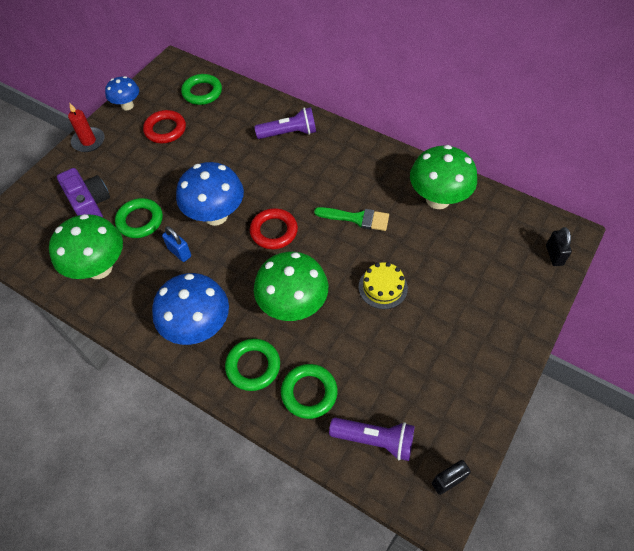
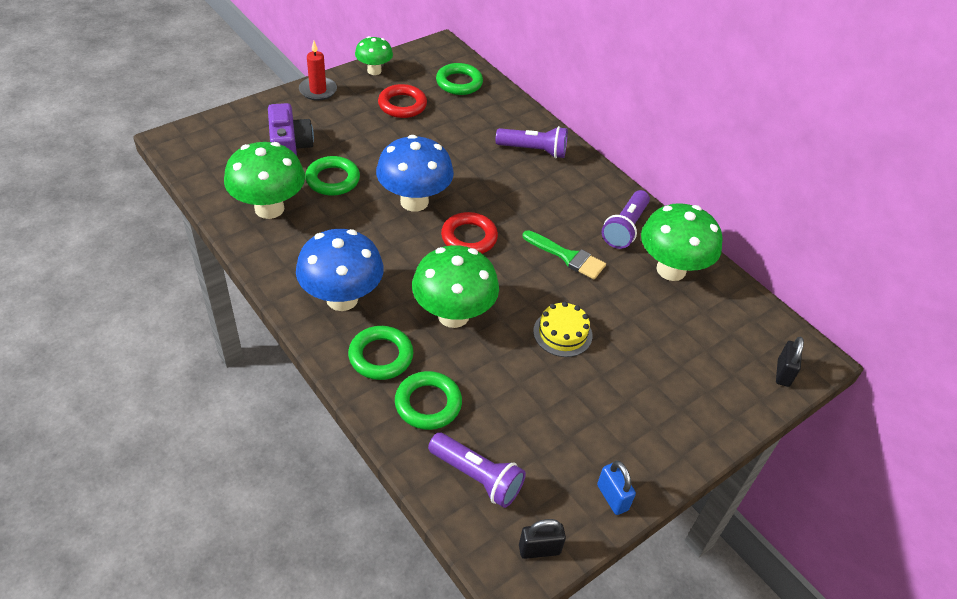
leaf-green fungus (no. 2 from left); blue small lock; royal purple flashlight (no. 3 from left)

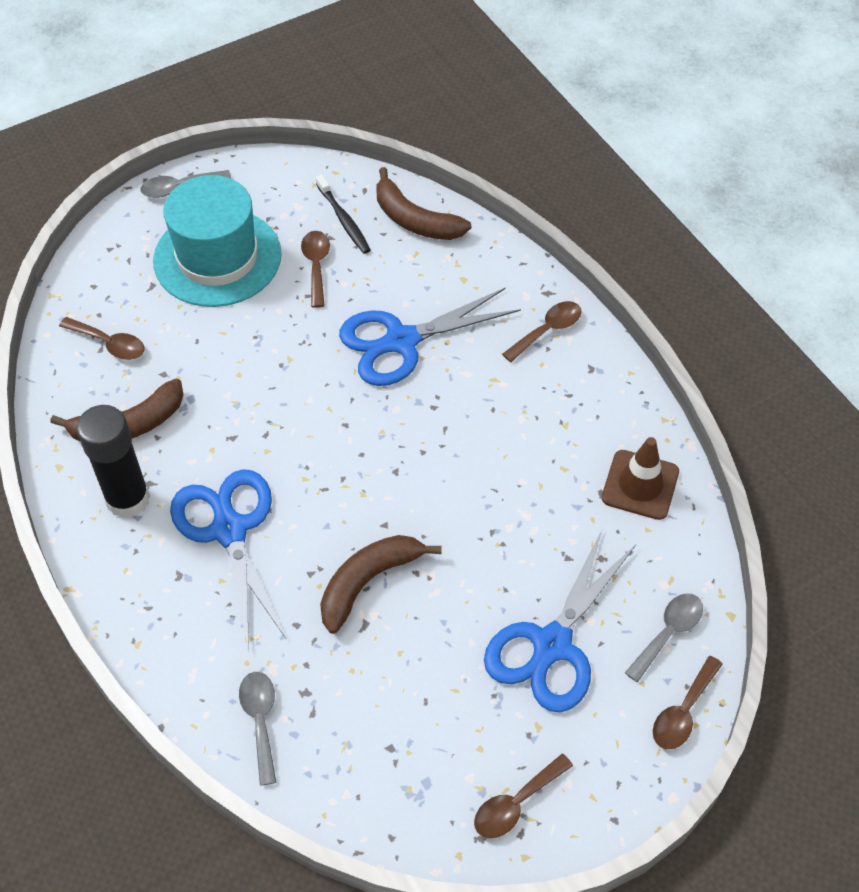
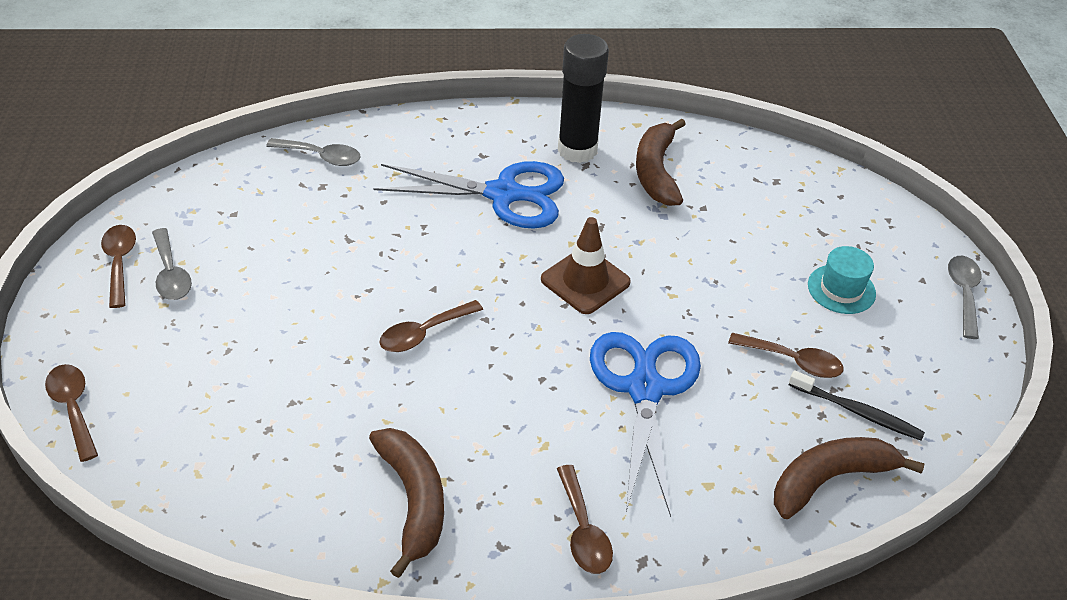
teal hat; jet-black tooth brush; dark brown spoon (no. 3 from left); dark brown safety cone; blue pair of scissors (no. 3 from left in the first image); dark brown banana (no. 1 from left); grey spoon (no. 1 from left)

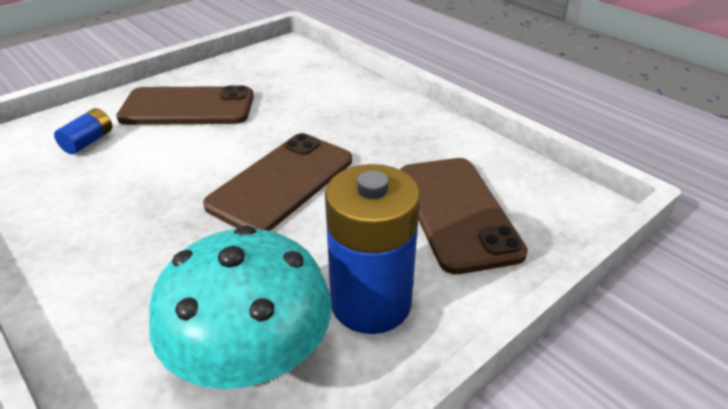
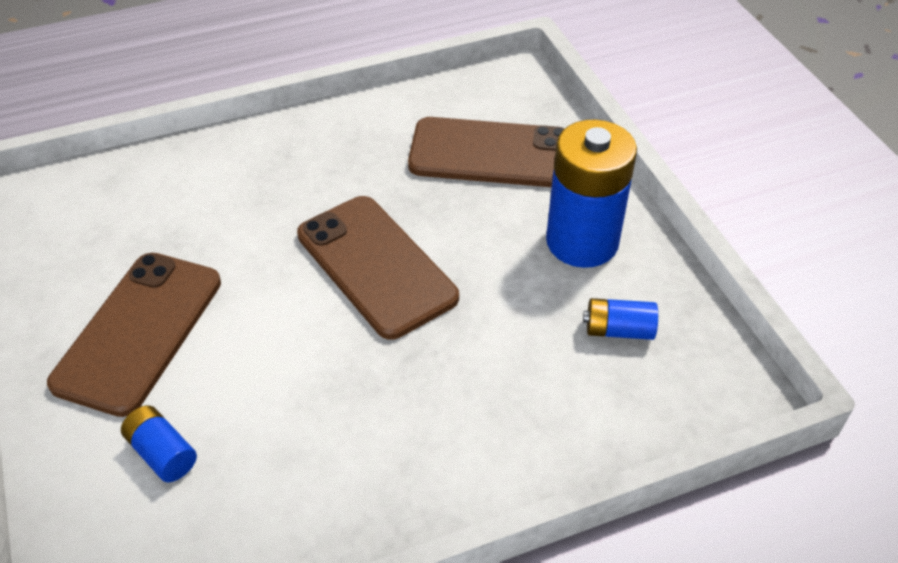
blue AA battery (no. 3 from left)

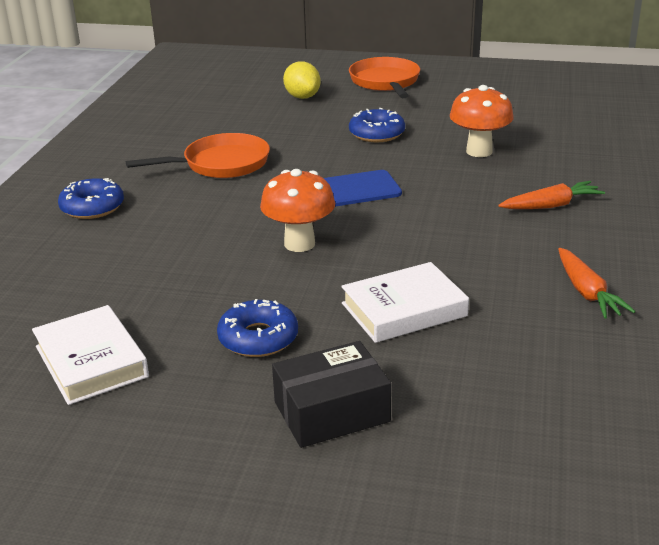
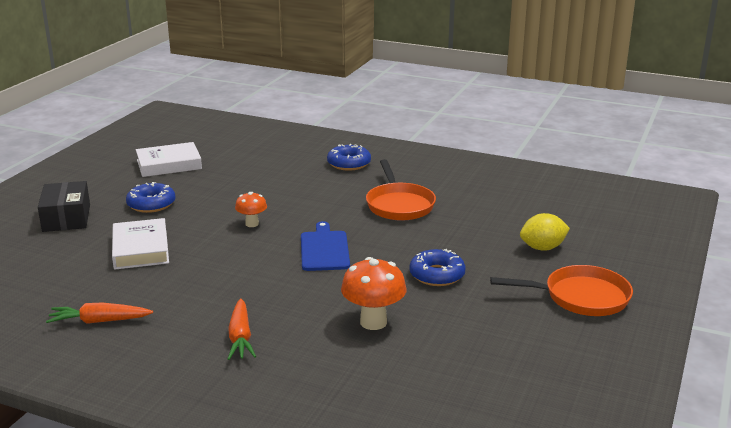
bright orange fungus (no. 1 from left)

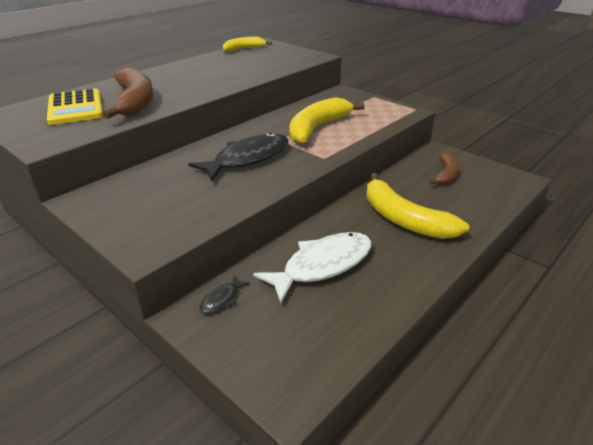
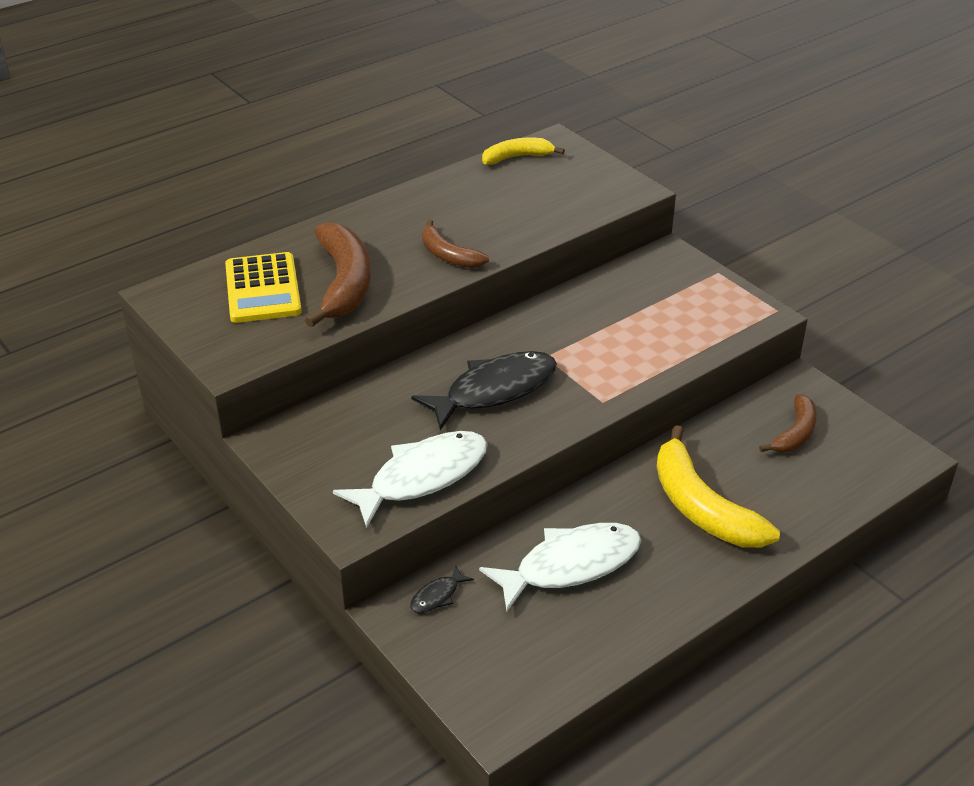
bright yellow banana (no. 2 from left in the first image); dark brown banana (no. 2 from left); pure white toy fish (no. 1 from left)

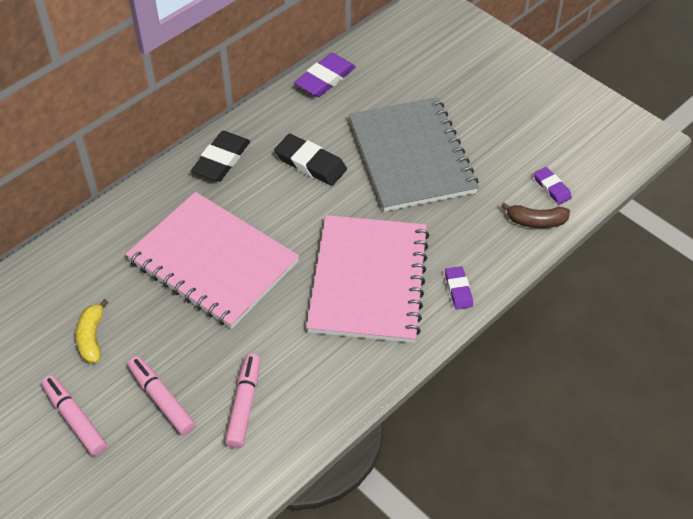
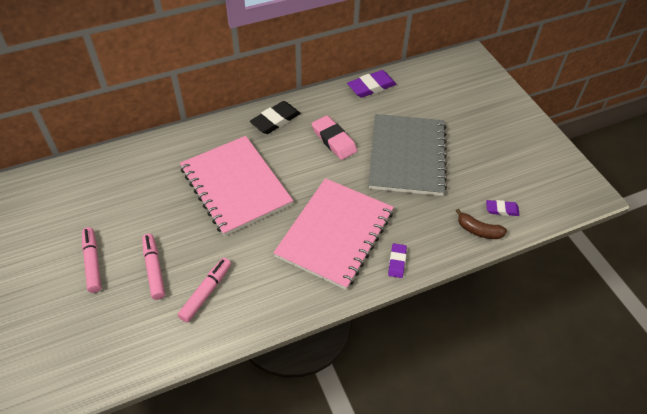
rosy pencil eraser; royal purple pencil eraser (no. 3 from left); bright yellow banana

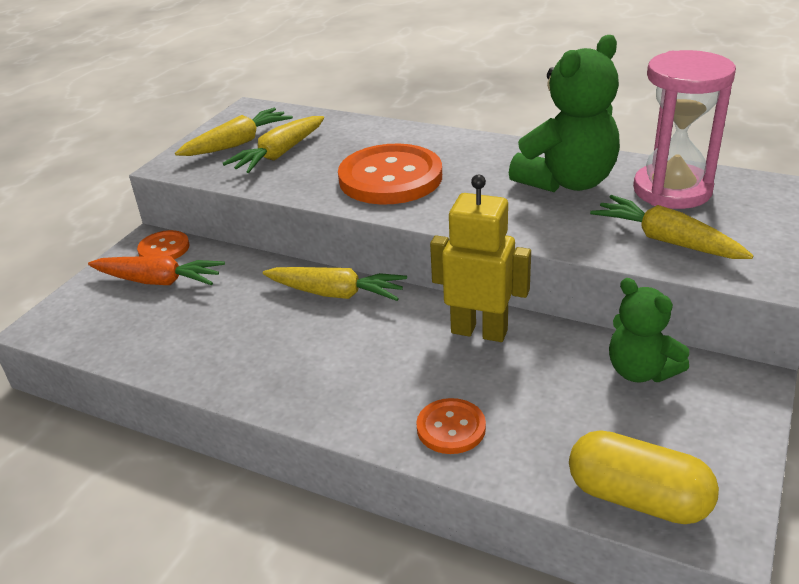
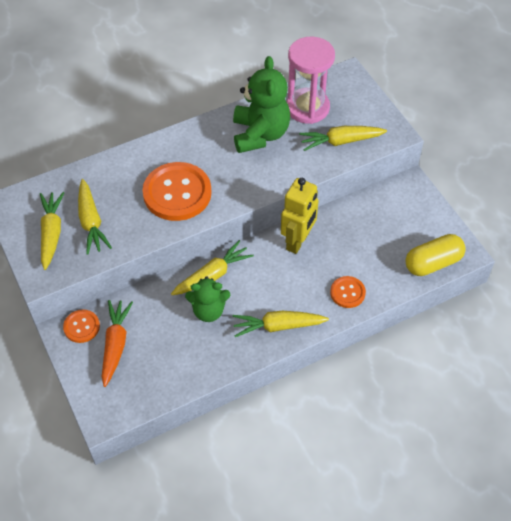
bright yellow robot; bright orange carrot; leaf-green teddy bear (no. 1 from left); bright yellow carrot (no. 4 from left)

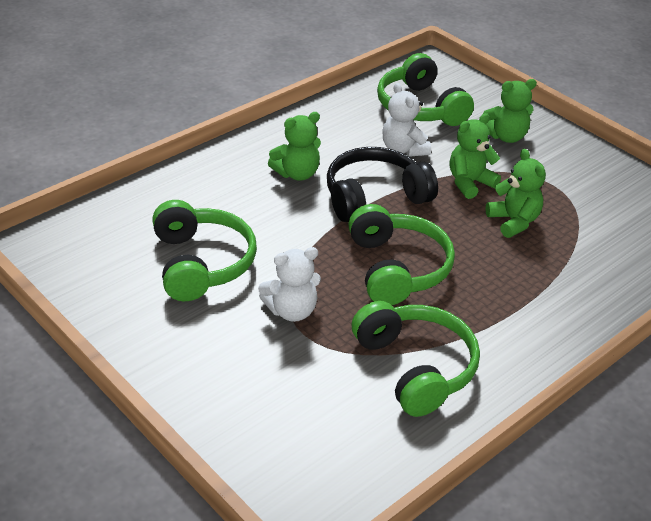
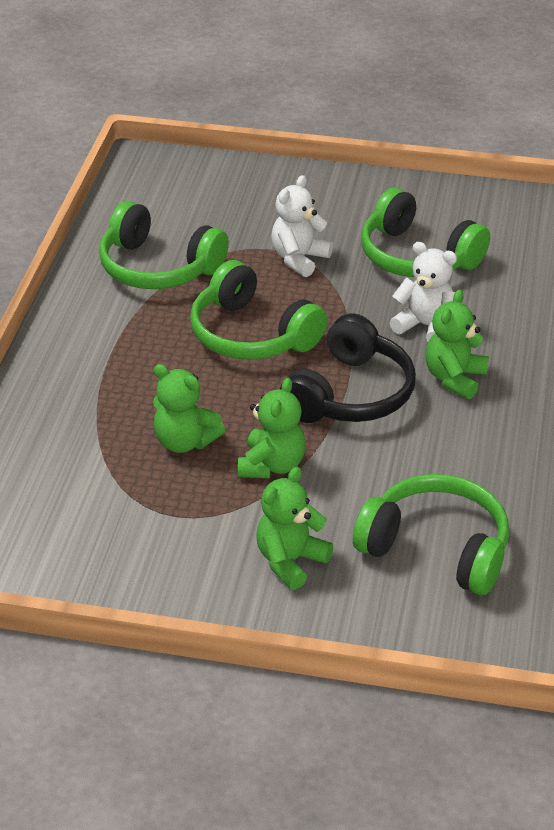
pure white teddy bear (no. 2 from left)

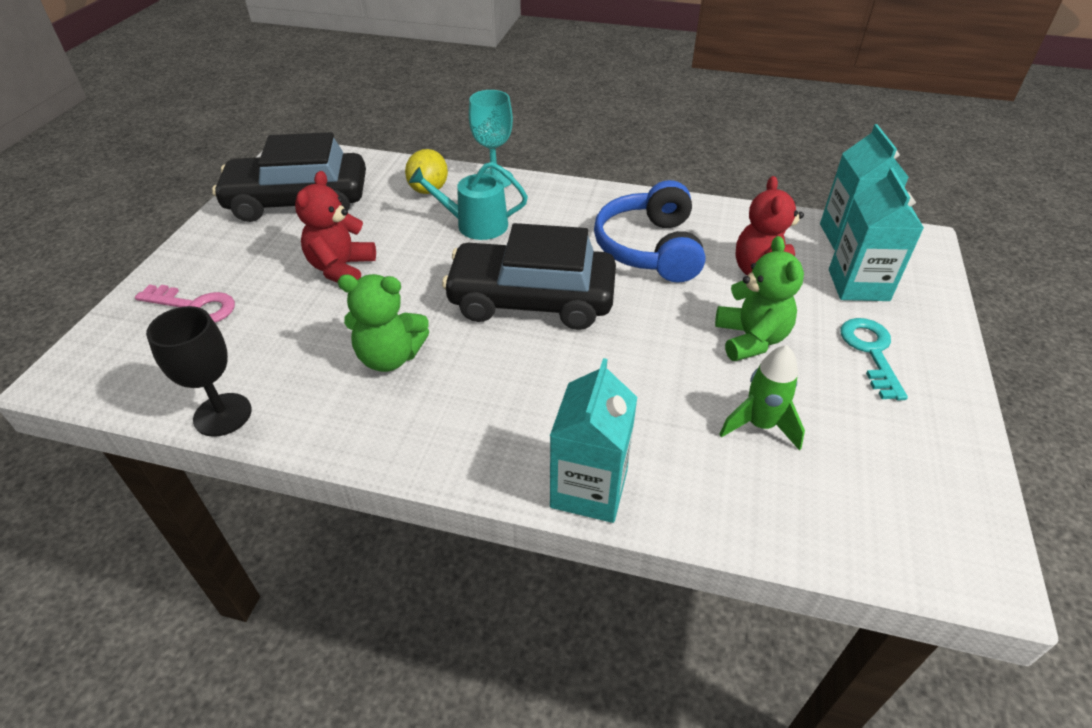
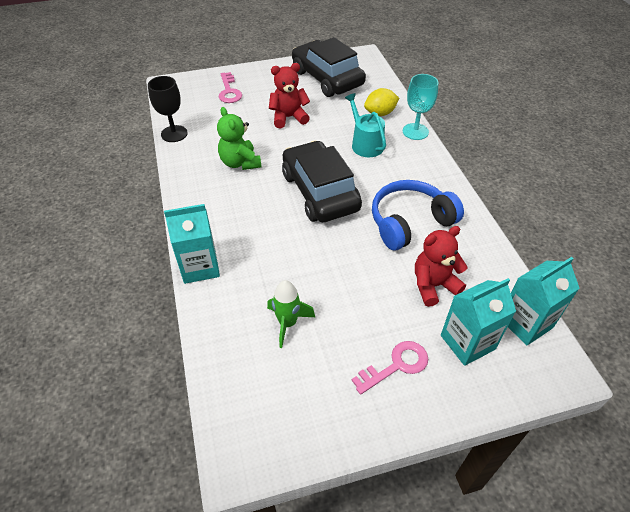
leaf-green teddy bear (no. 2 from left in the first image); rosy door key (no. 2 from left)

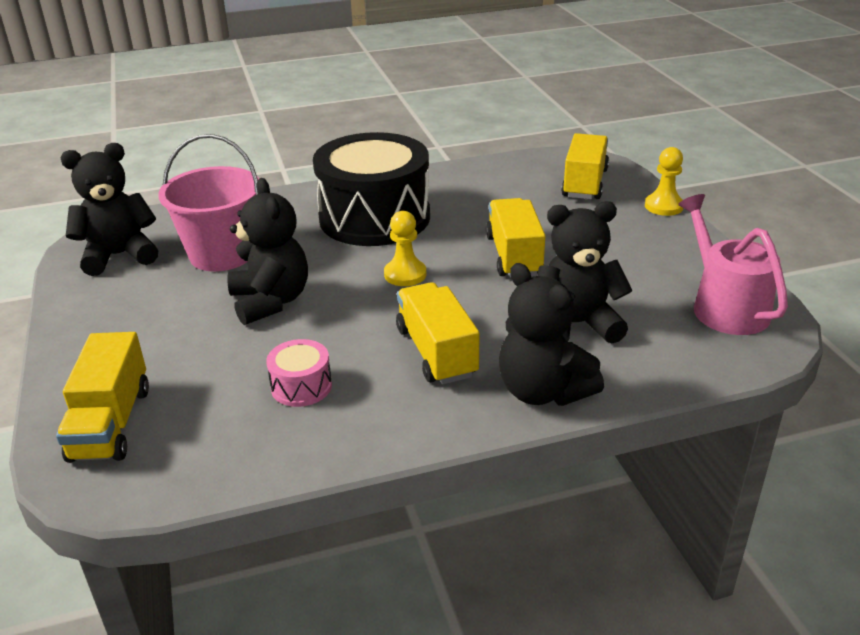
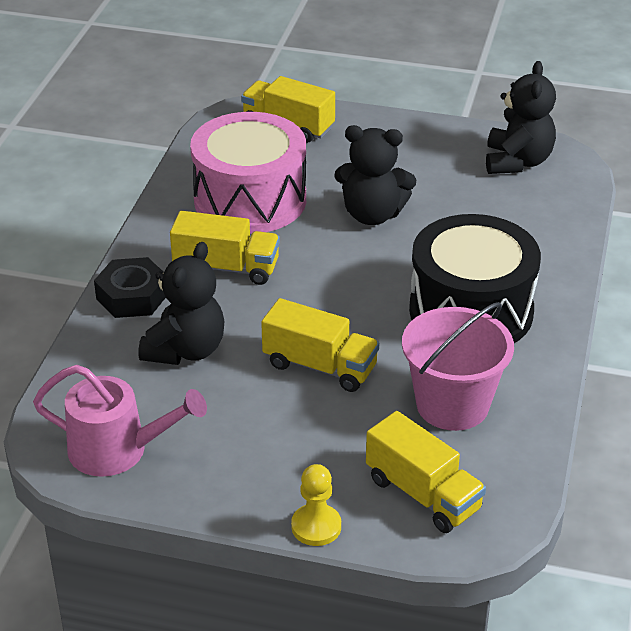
rosy bucket; bright yellow pawn (no. 1 from left in the first image); jet-black hex nut; rosy drum

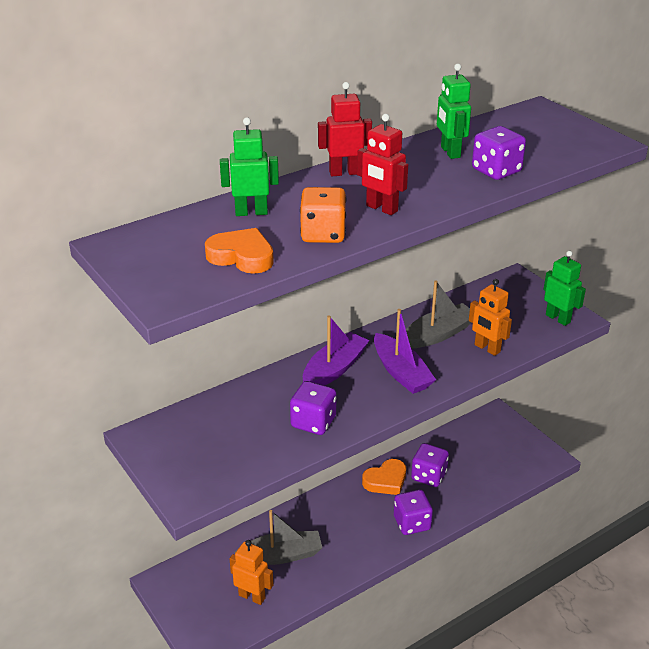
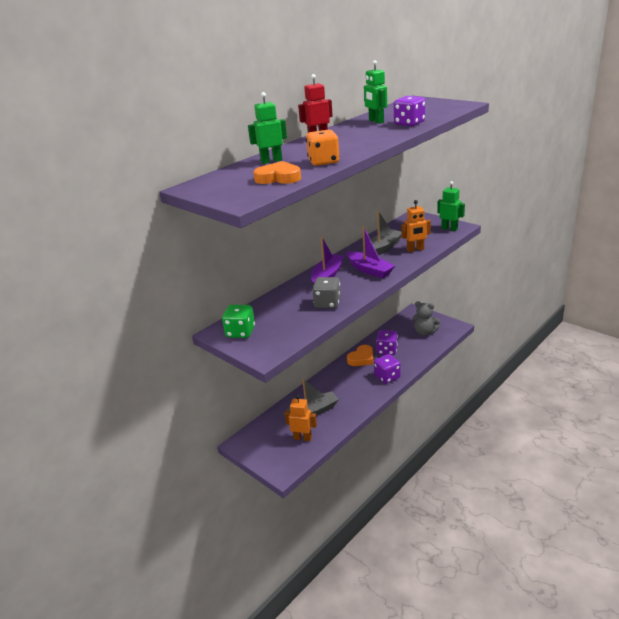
red robot (no. 2 from left in the first image); bright orange robot (no. 2 from left); grey die; grey teddy bear; leaf-green die

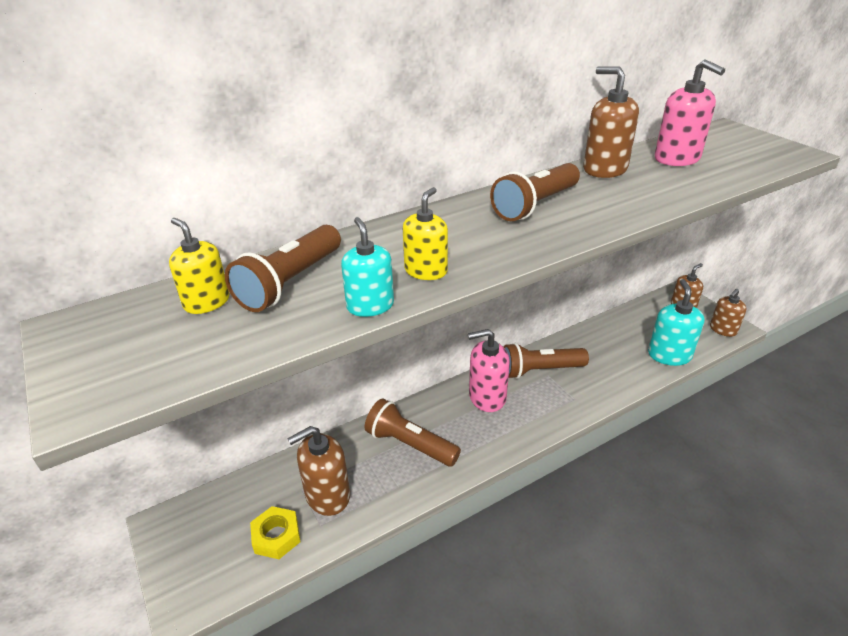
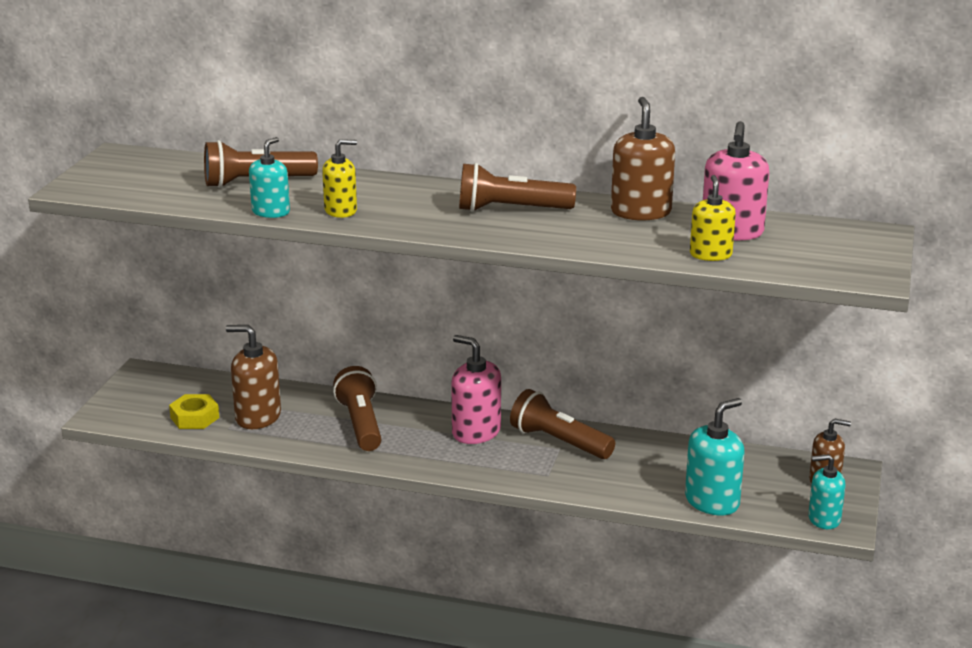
bright yellow soap pump (no. 2 from left); teal soap pump (no. 3 from left)

